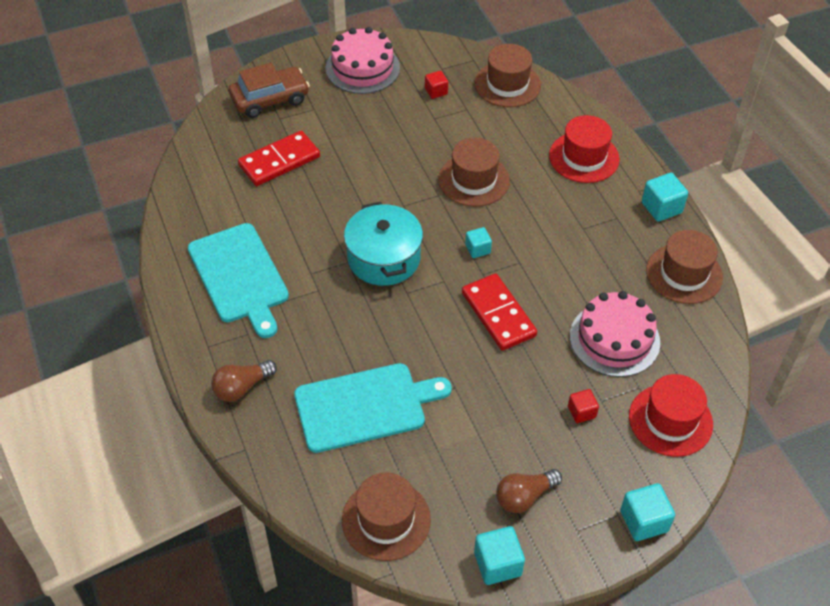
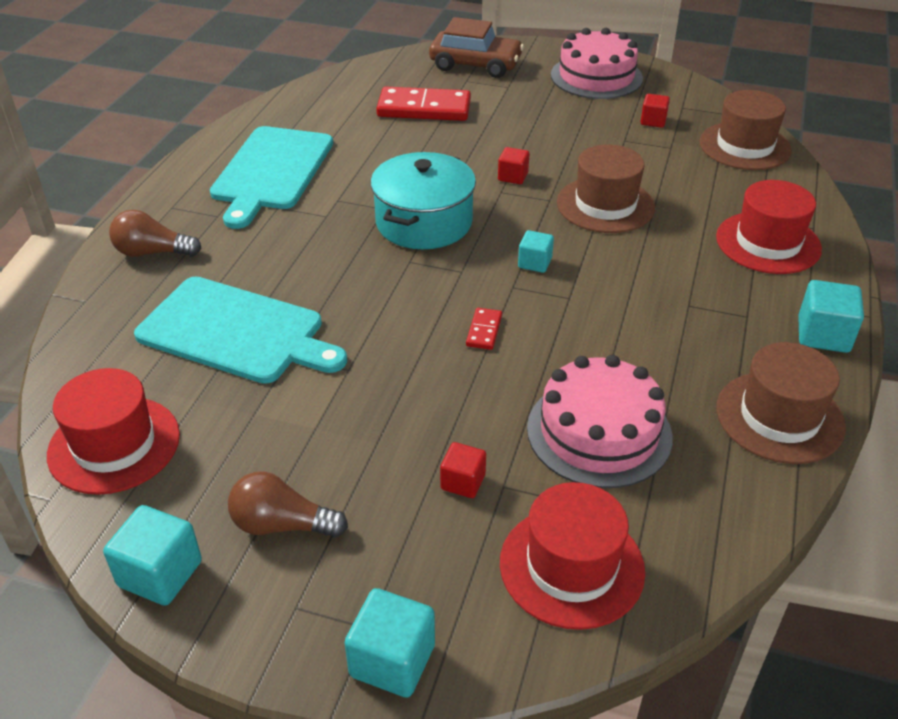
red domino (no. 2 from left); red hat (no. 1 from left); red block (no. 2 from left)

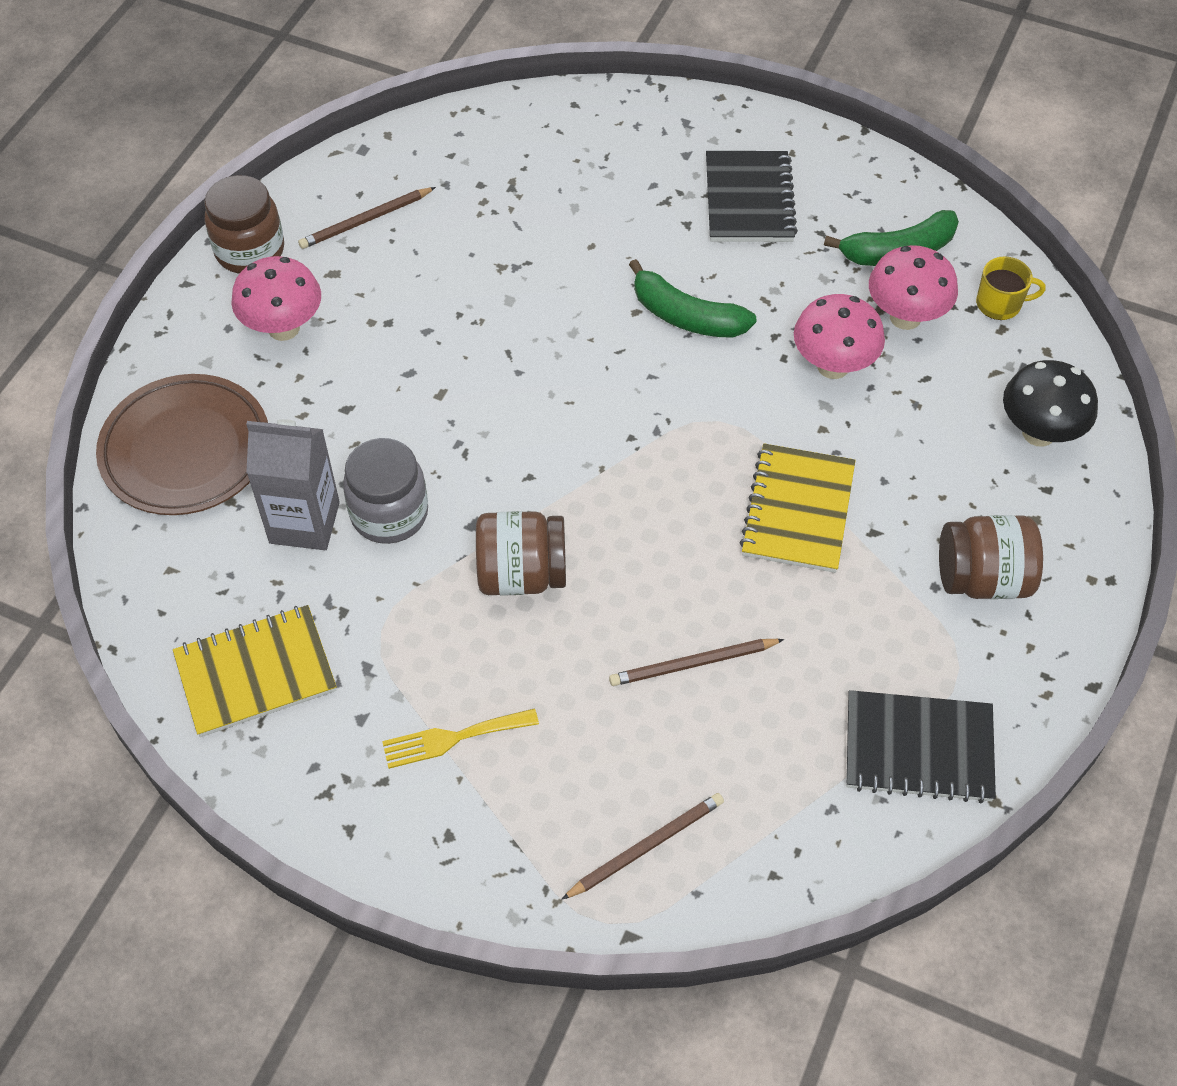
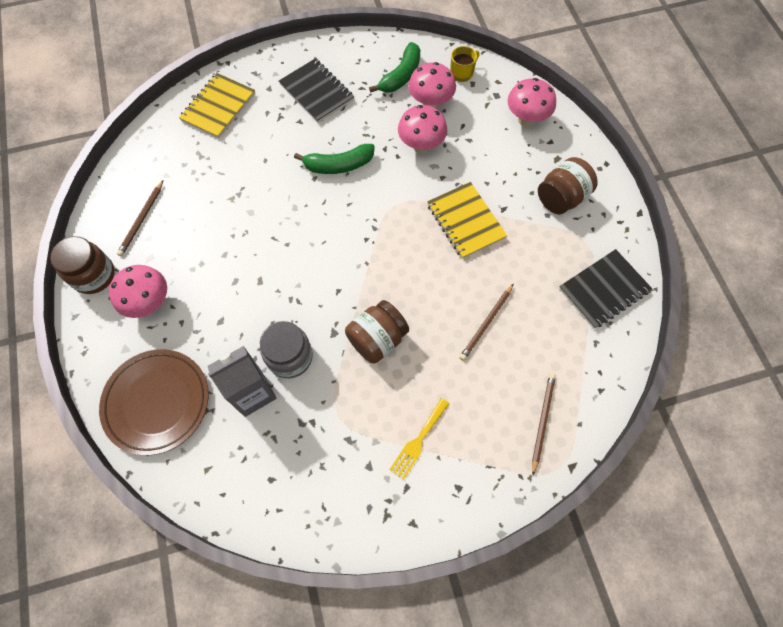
rosy fungus (no. 4 from left); bright yellow notepad (no. 1 from left)

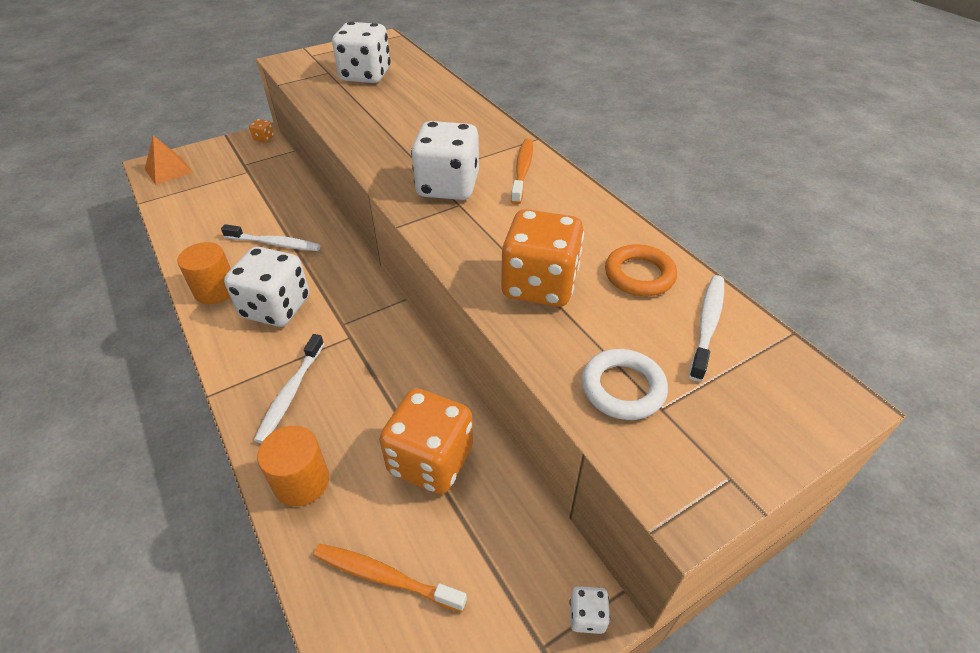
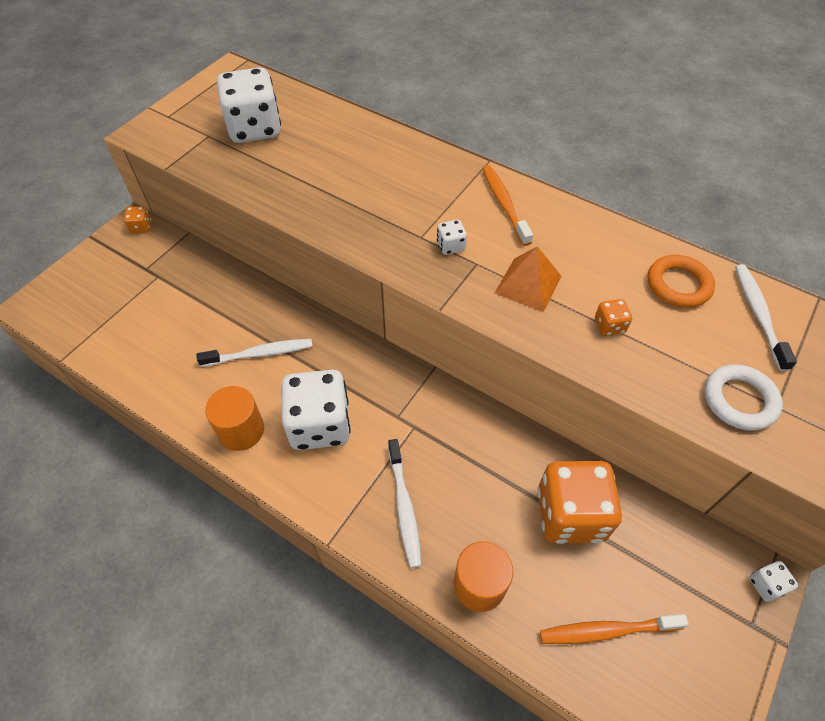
pure white die (no. 3 from left); bright orange solid pyramid; bright orange die (no. 3 from left)

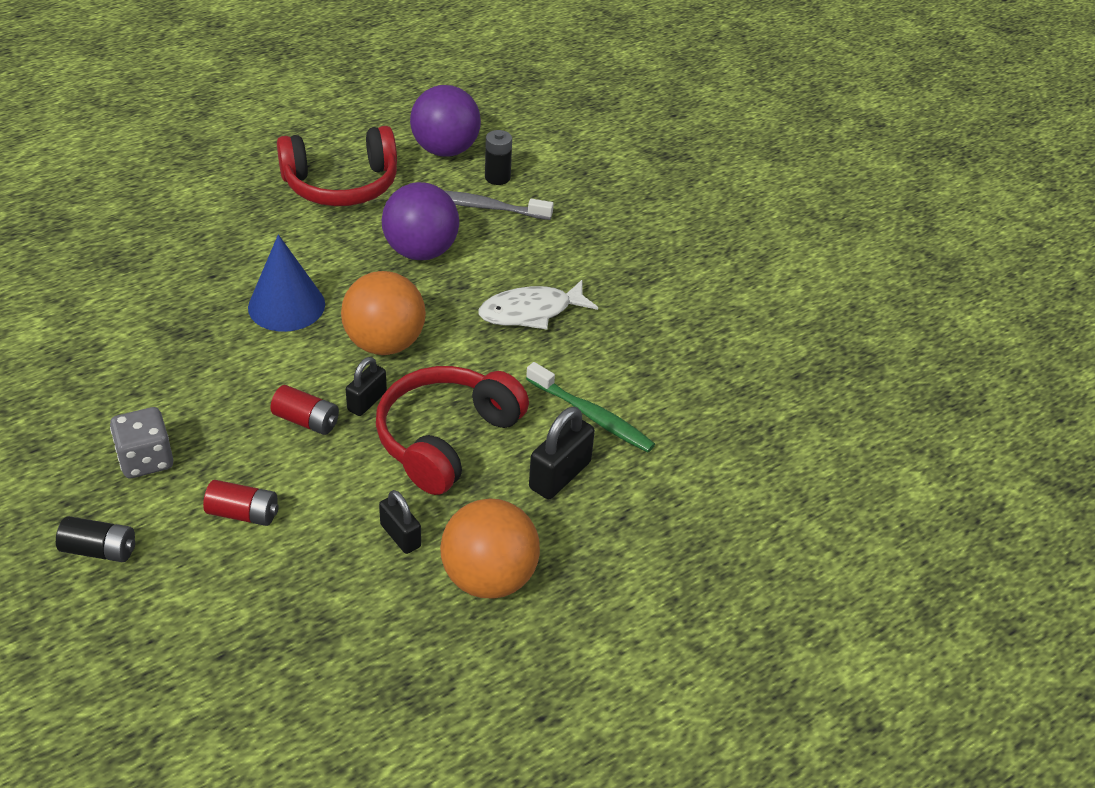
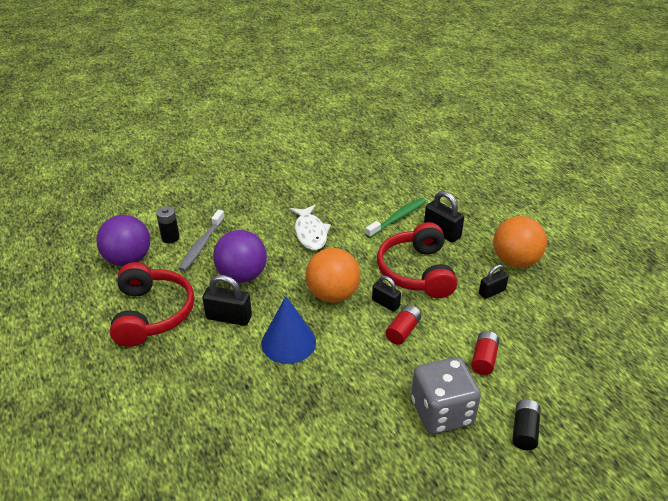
red headset (no. 2 from left); grey die; jet-black small lock (no. 1 from left)

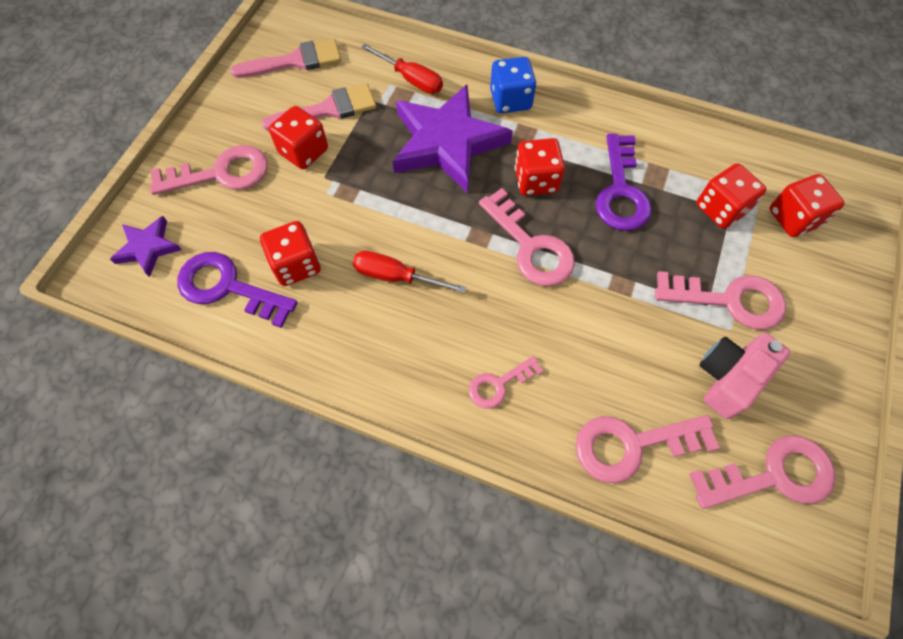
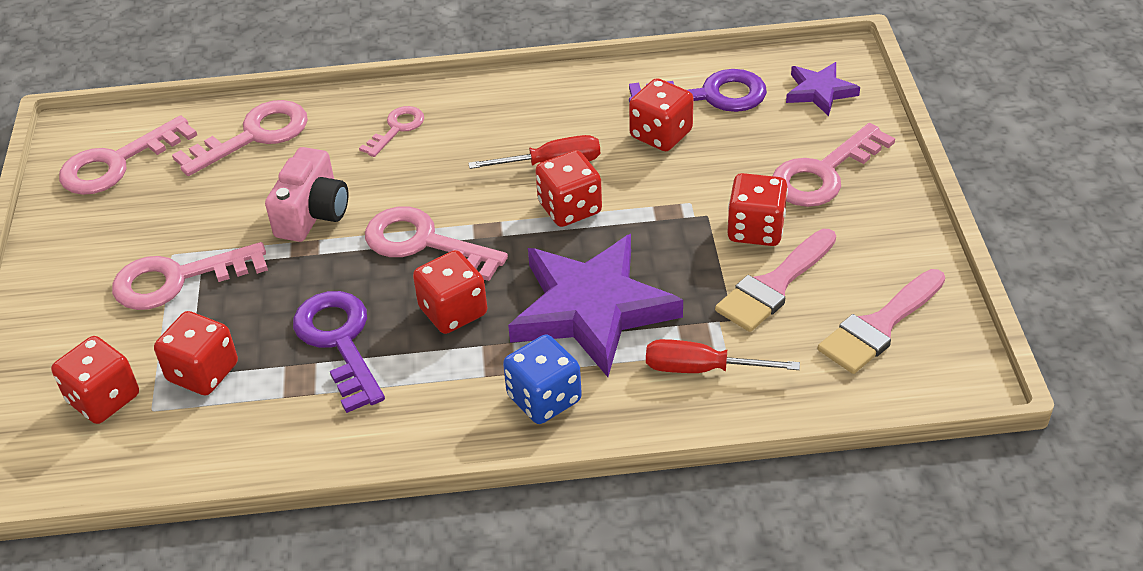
rosy compact camera; red die (no. 4 from left)

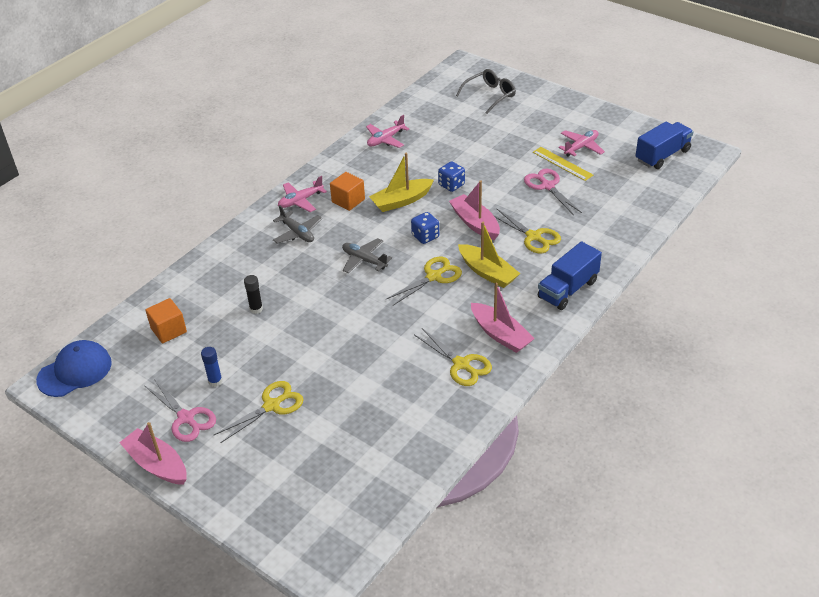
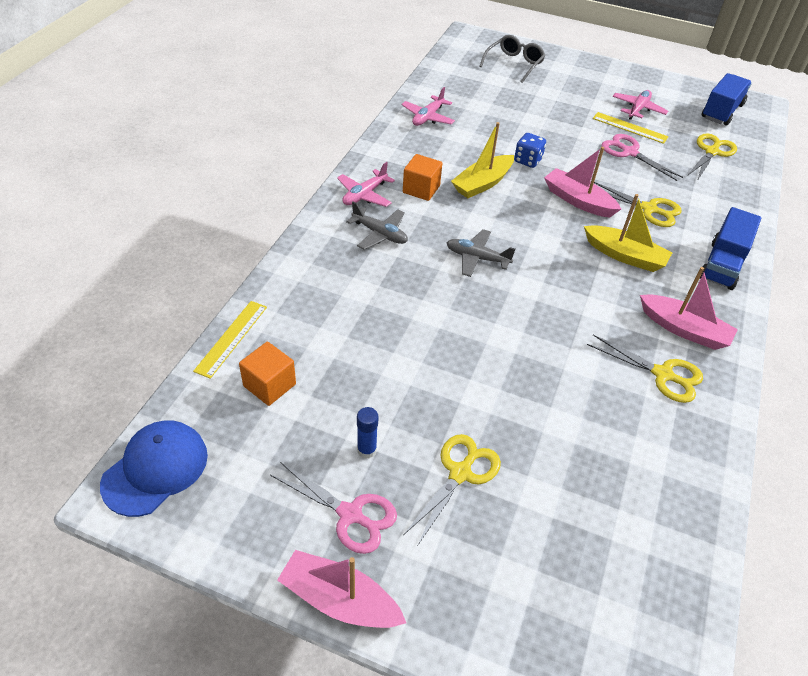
blue die (no. 1 from left in the first image); bright yellow pair of scissors (no. 4 from left); jet-black stick of glue; bright yellow straightedge (no. 1 from left)

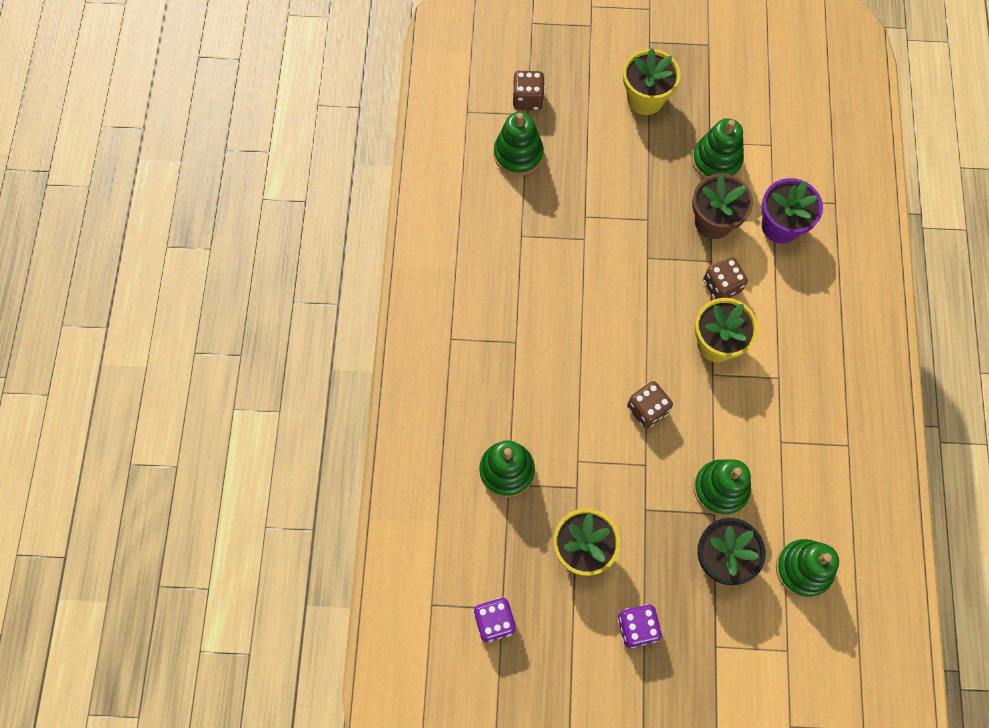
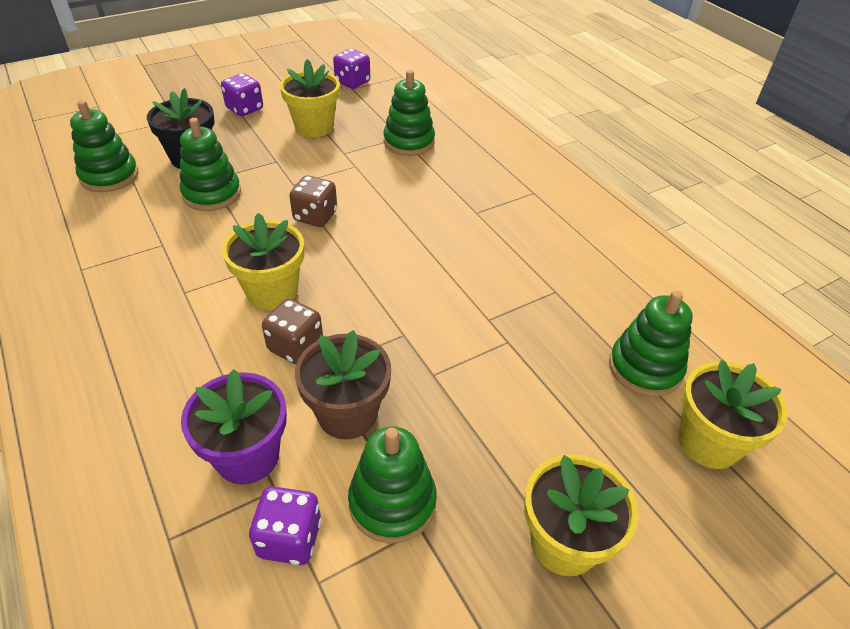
bright yellow plant pot (no. 4 from left); royal purple die (no. 2 from left)

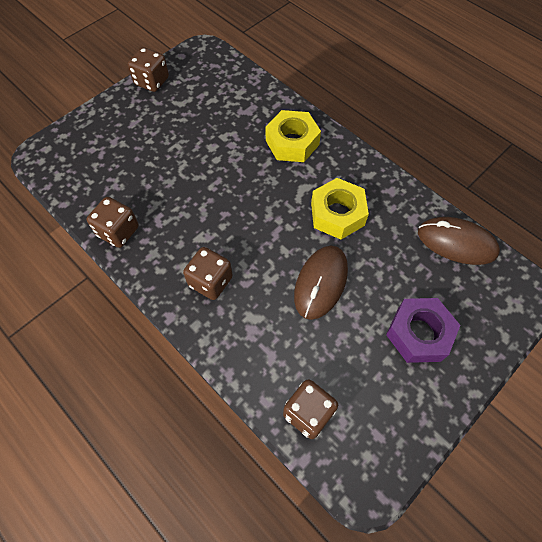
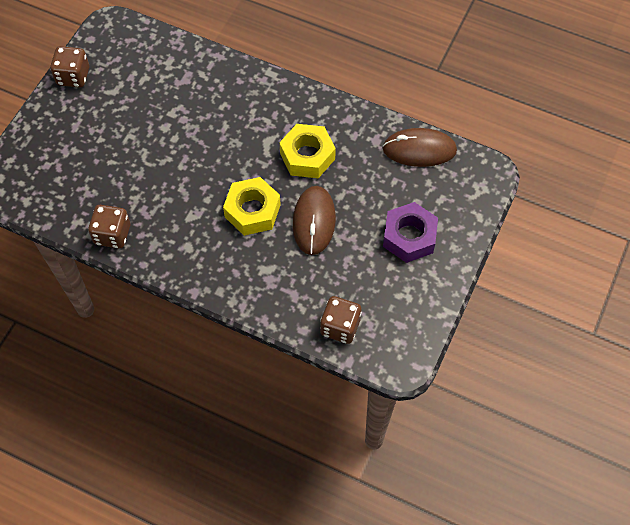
bright yellow hex nut (no. 1 from left); dark brown die (no. 3 from left in the first image)

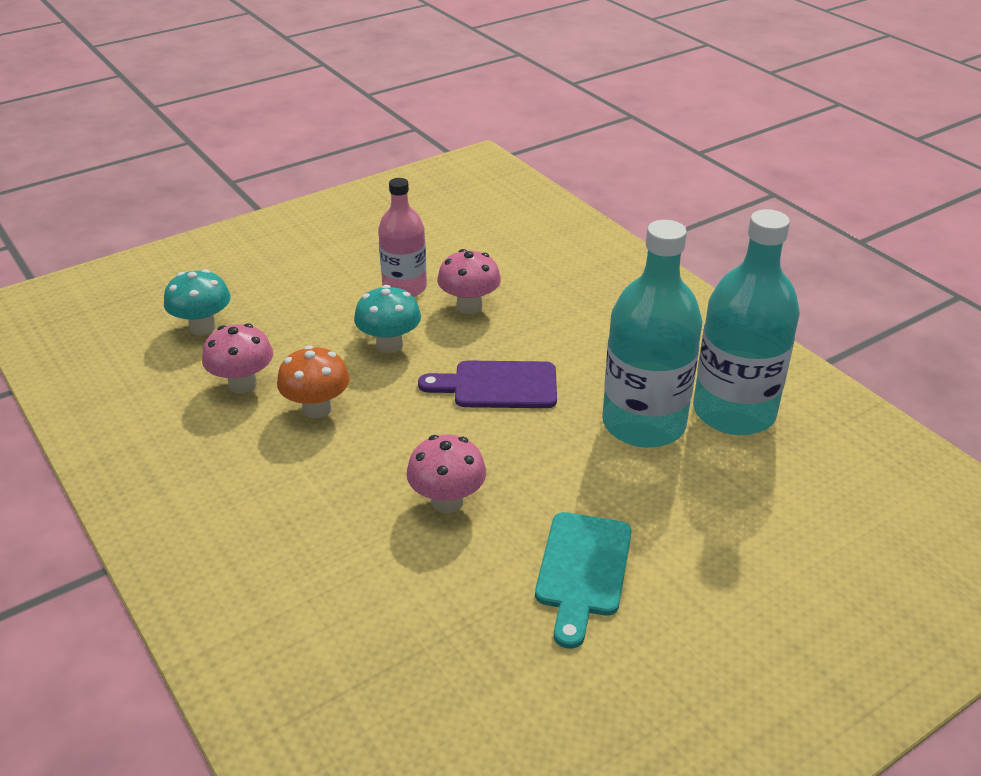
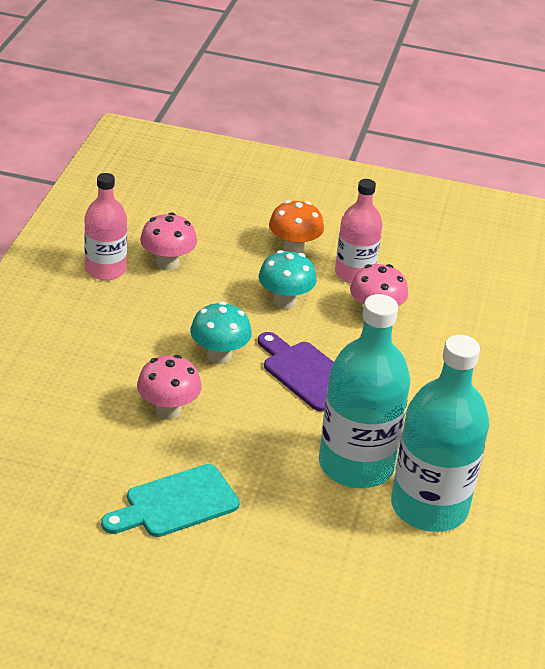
teal fungus (no. 1 from left); bright orange fungus; rosy flask (no. 1 from left)

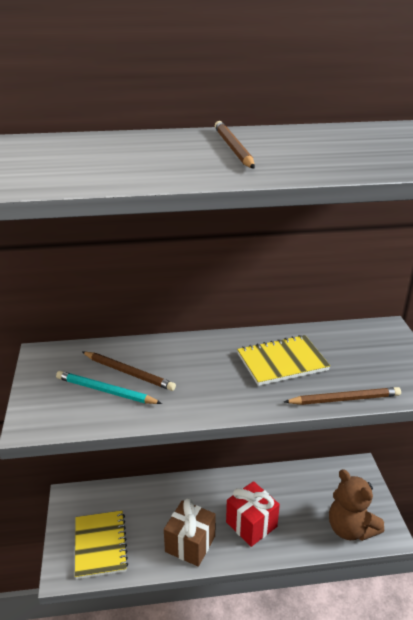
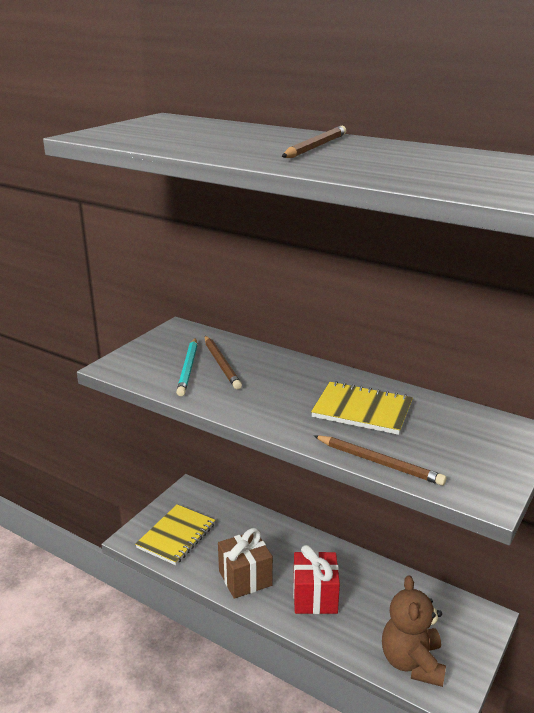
teal pencil

